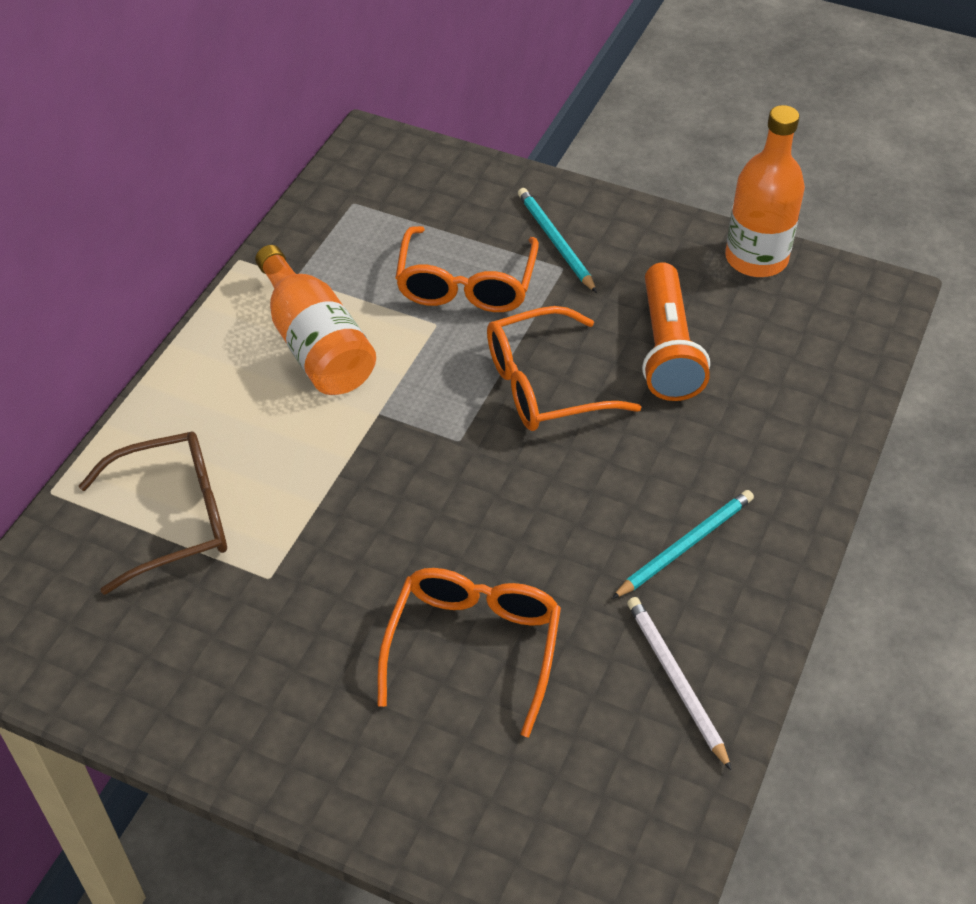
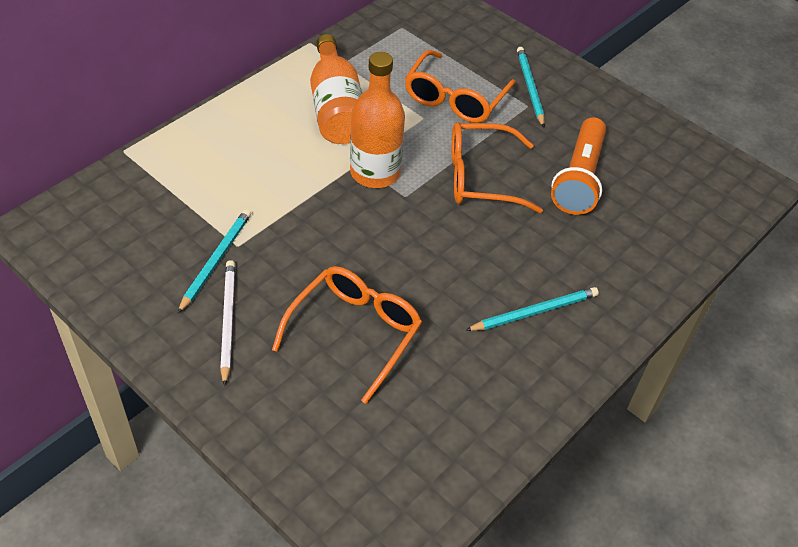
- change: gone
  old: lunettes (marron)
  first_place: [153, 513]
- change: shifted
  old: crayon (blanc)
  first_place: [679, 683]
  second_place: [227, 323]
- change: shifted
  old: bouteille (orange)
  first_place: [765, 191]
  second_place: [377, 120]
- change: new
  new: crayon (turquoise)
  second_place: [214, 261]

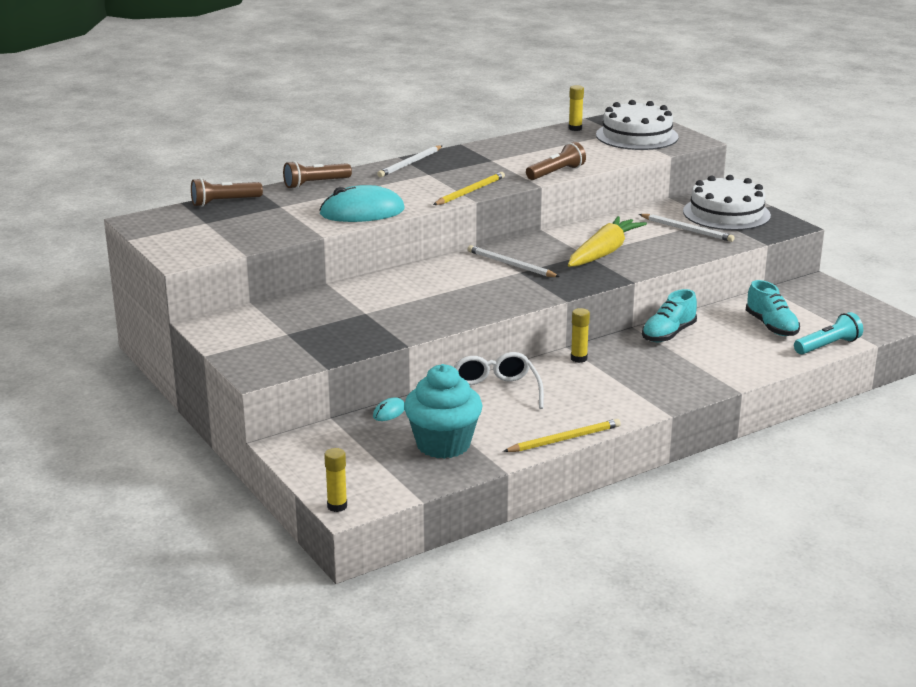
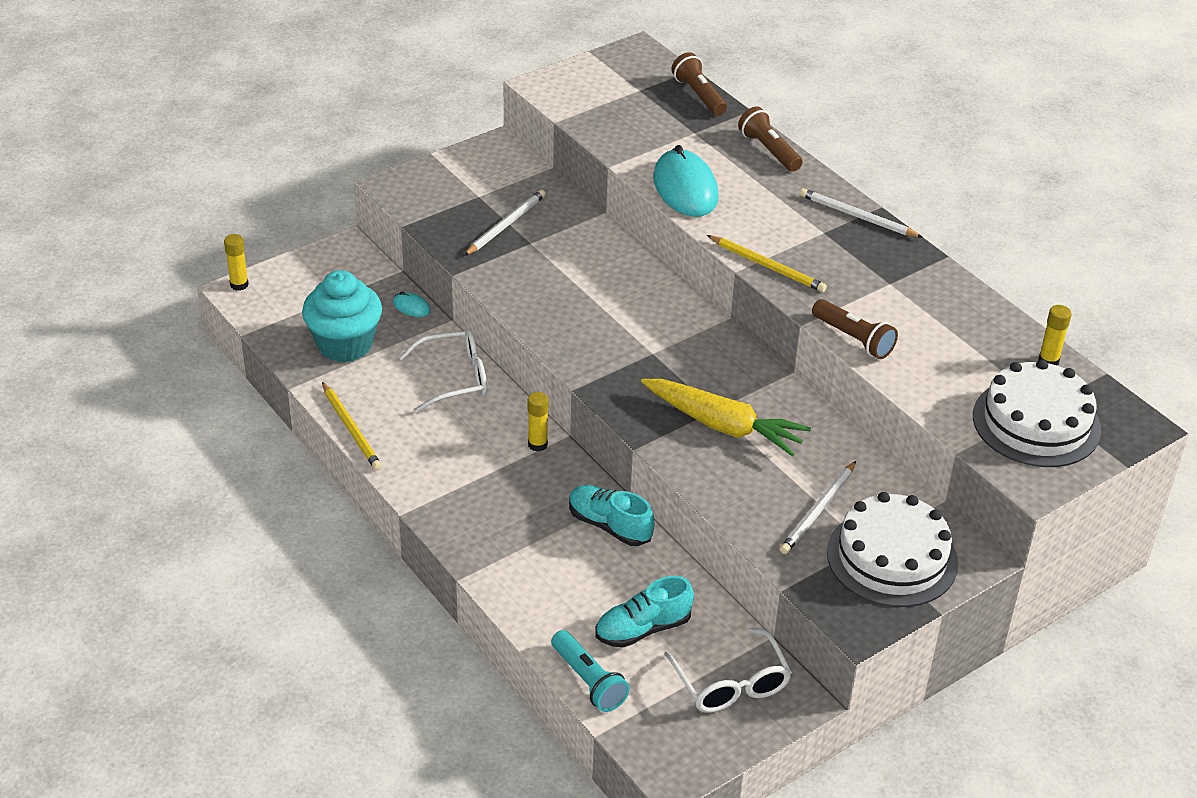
- change: shifted
  old: crayon (blanc)
  first_place: [513, 261]
  second_place: [505, 223]
- change: new
  new: lunettes (blanc)
  second_place: [728, 670]

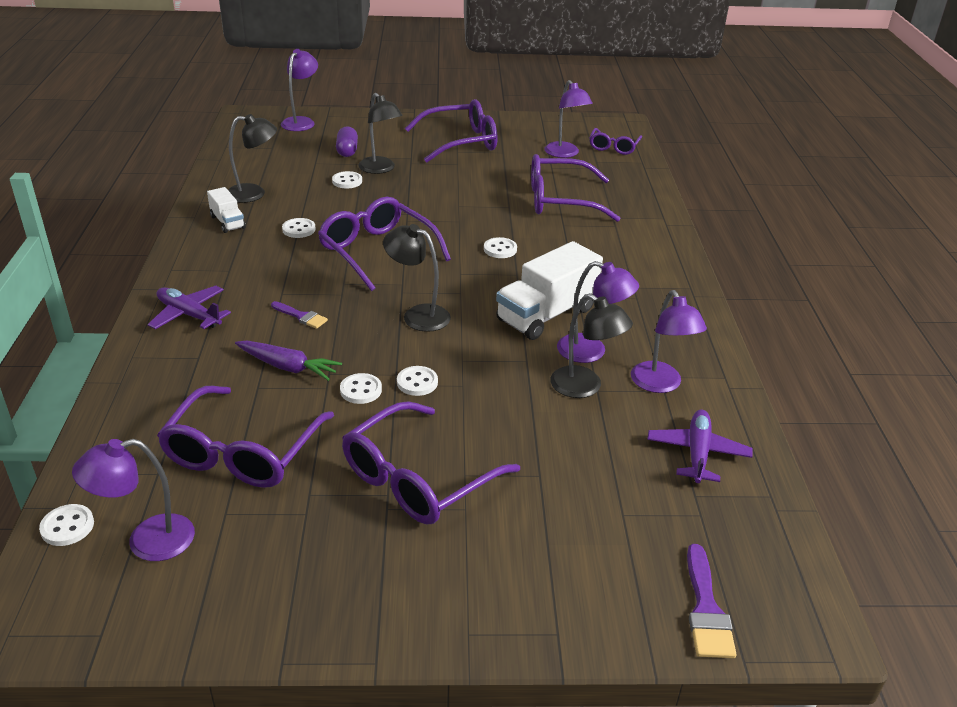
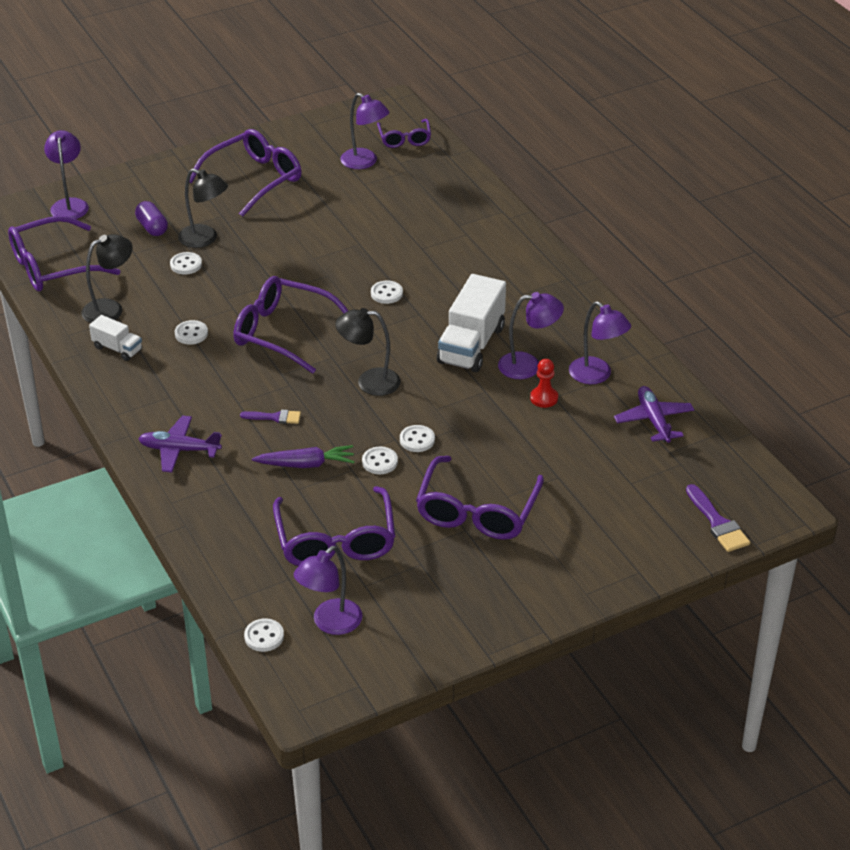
- change: shifted
  old: lunettes (violet)
  first_place: [575, 188]
  second_place: [64, 254]
- change: swapped
  old: lampe (noir)
  new: pion (rouge)
  first_place: [591, 345]
  second_place: [544, 383]

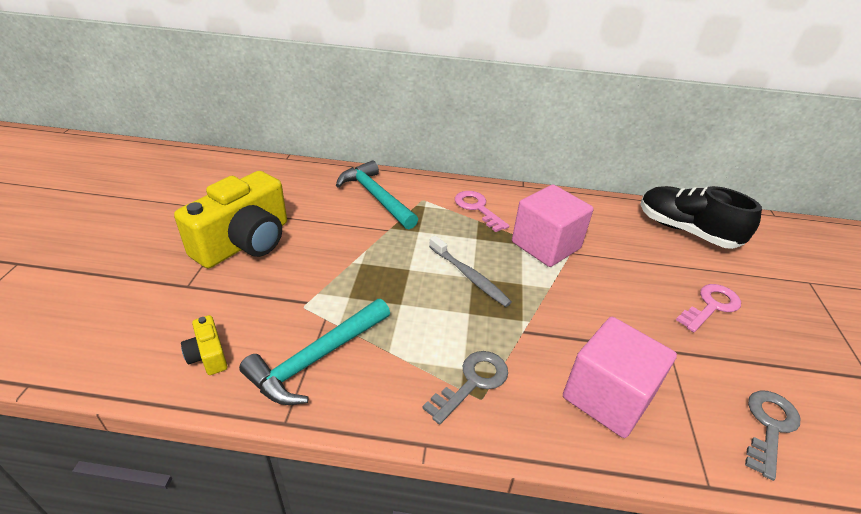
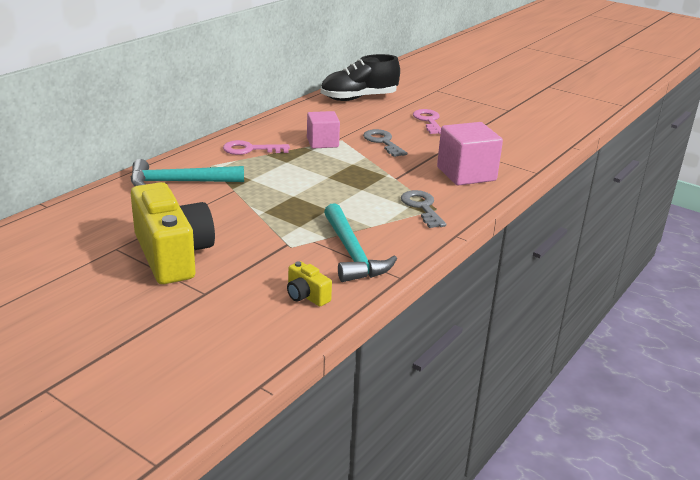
- change: rotated
  old: appareil photo (jaune)
  first_place: [204, 345]
  second_place: [309, 284]
  degrees: 45
- change: gone
  old: brosse à dents (gris)
  first_place: [470, 271]
- change: scaled
  old: cube (rose)
  first_place: [553, 226]
  second_place: [323, 130]
  factor: 0.65
- change: shifted
  old: clé (gris)
  first_place: [772, 435]
  second_place: [385, 143]

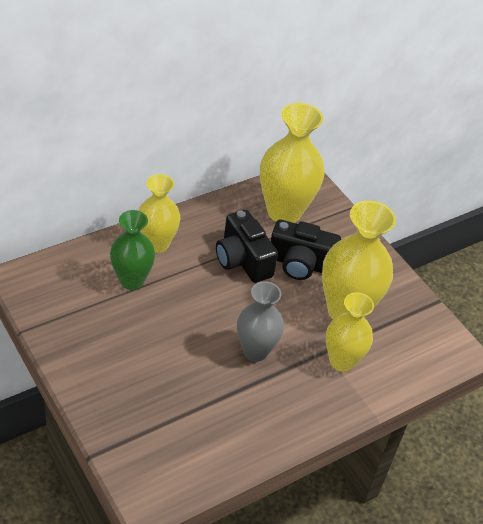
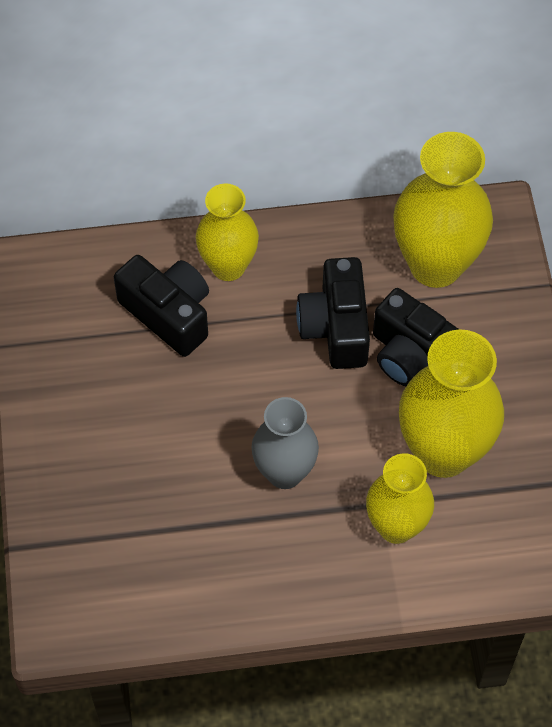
- change: swapped
  old: vase (vert)
  new: appareil photo (noir)
  first_place: [132, 250]
  second_place: [161, 306]

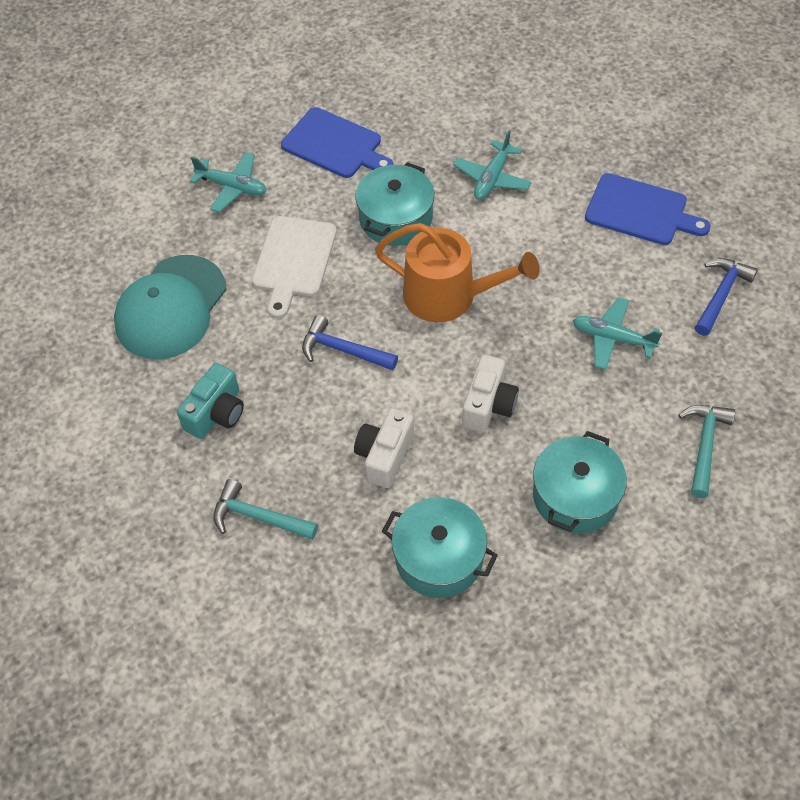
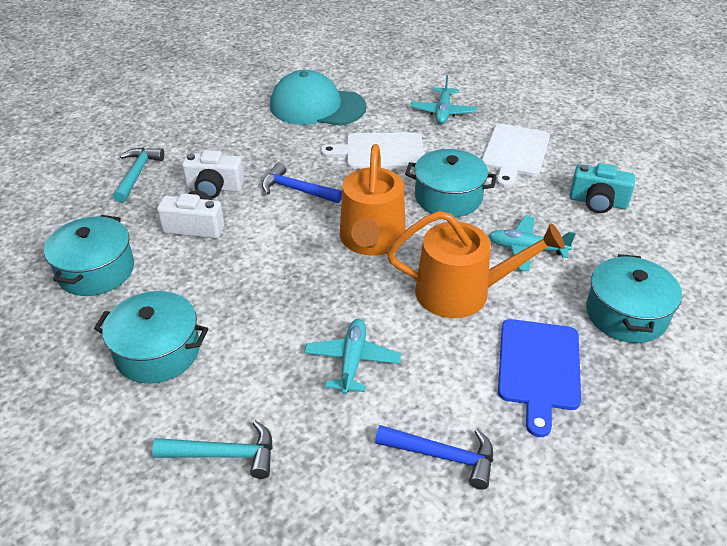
- change: shifted
  old: appareil photo (turquoise)
  first_place: [210, 401]
  second_place: [602, 188]
- change: repainted
  old: planche à découper (bleu)
  new: planche à découper (blanc)
  first_place: [337, 142]
  second_place: [516, 156]
- change: rotated
  old: marteau (bleu)
  first_place: [350, 343]
  second_place: [302, 183]
  degrees: -75
- change: shifted
  old: appareil photo (blanc)
  first_place: [490, 393]
  second_place: [213, 174]
- change: new
  new: arrosoir (orange)
  second_place: [476, 264]
- change: new
  new: marmite (turquoise)
  second_place: [634, 298]

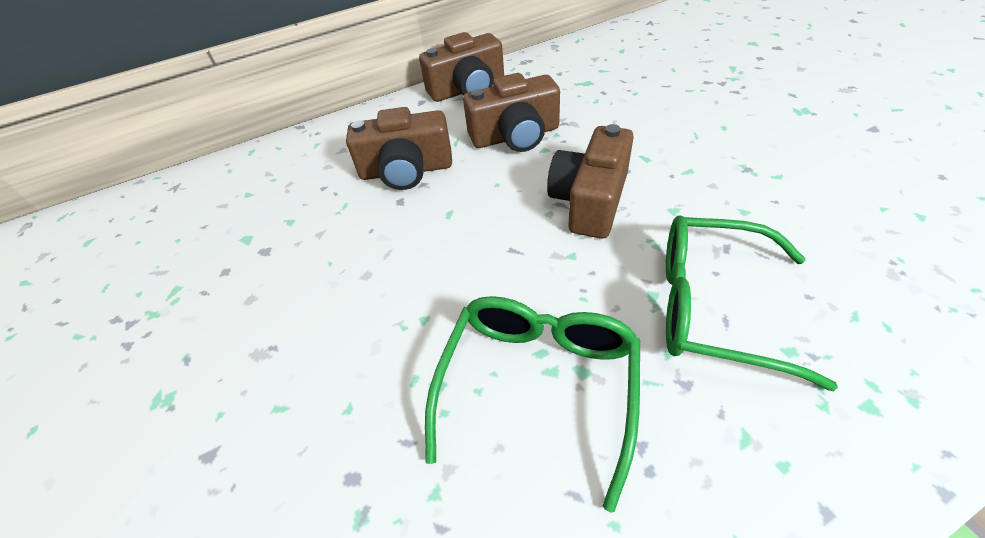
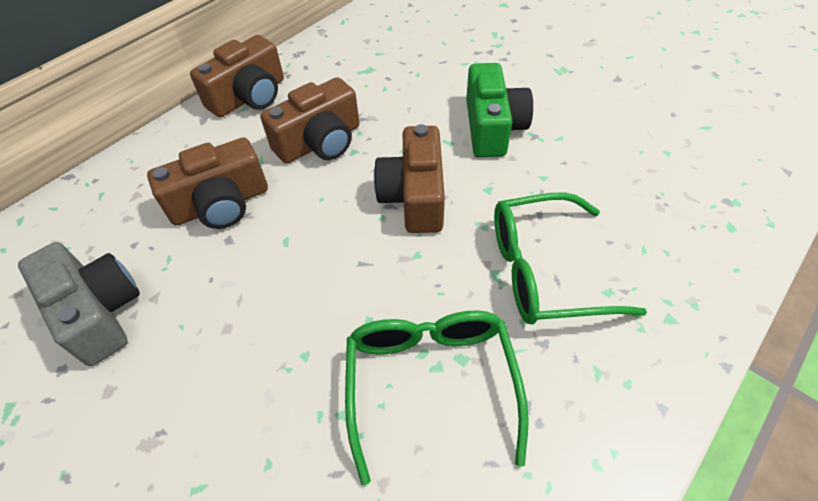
- change: new
  new: appareil photo (gris)
  second_place: [79, 304]
- change: new
  new: appareil photo (vert)
  second_place: [499, 110]

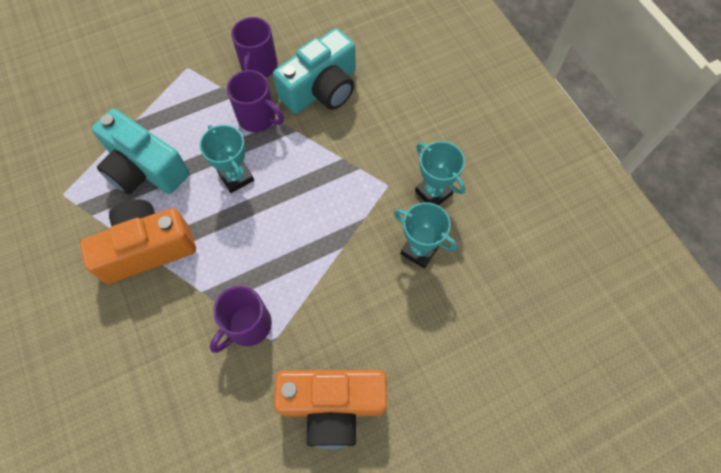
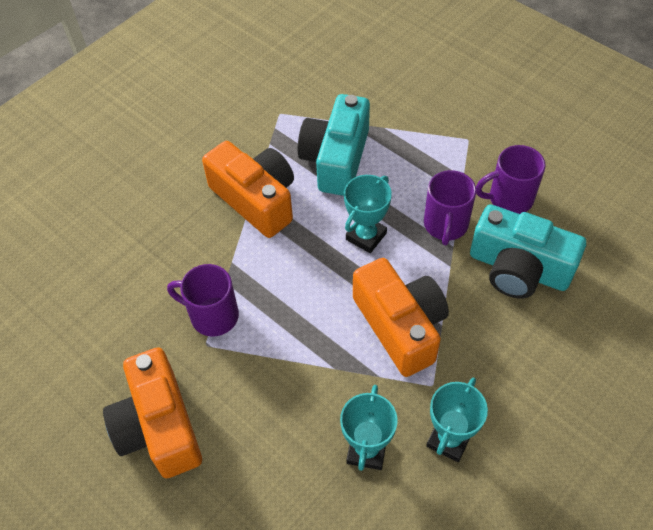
- change: new
  new: appareil photo (orange)
  second_place: [401, 317]

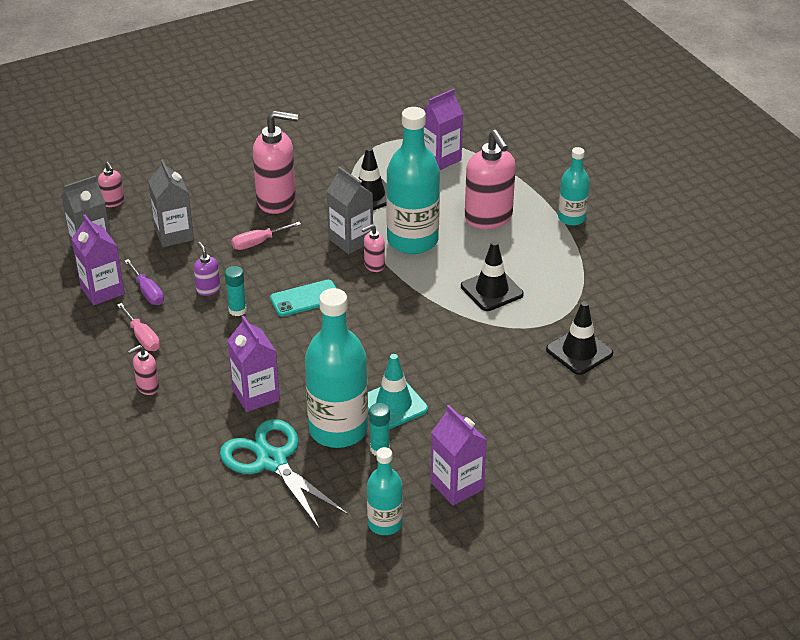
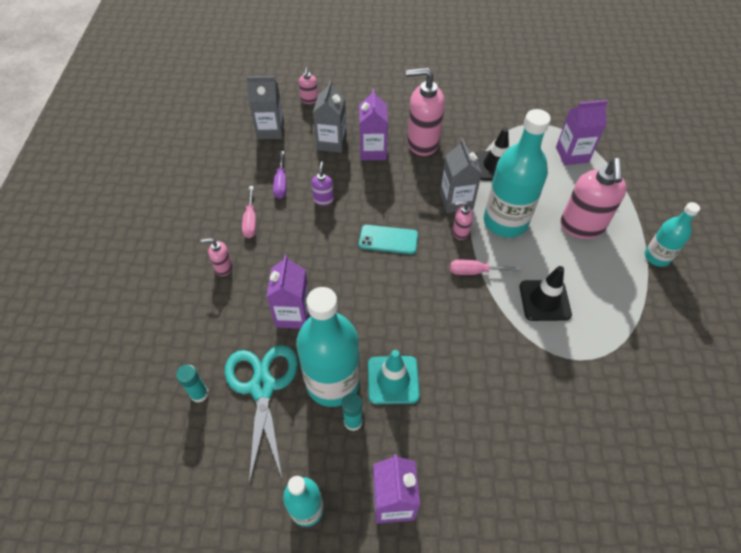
- change: shifted
  old: brique de lait (violet)
  first_place: [98, 260]
  second_place: [373, 124]
- change: shifted
  old: bâton de colle (turquoise)
  first_place: [236, 291]
  second_place: [192, 383]
- change: shifted
  old: tournevis (rose)
  first_place: [266, 236]
  second_place: [485, 267]
- change: rotated
  old: distributeur de savon (rose)
  first_place: [275, 162]
  second_place: [425, 112]
  degrees: 150
- change: gone
  old: cône de chantier (noir)
  first_place: [579, 338]

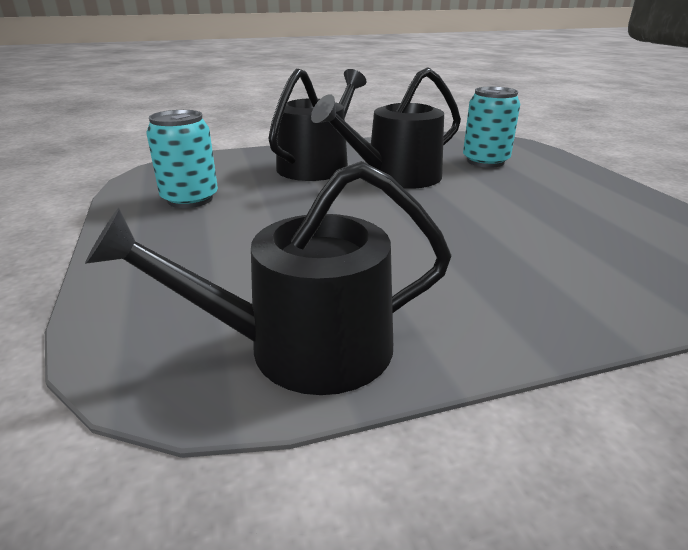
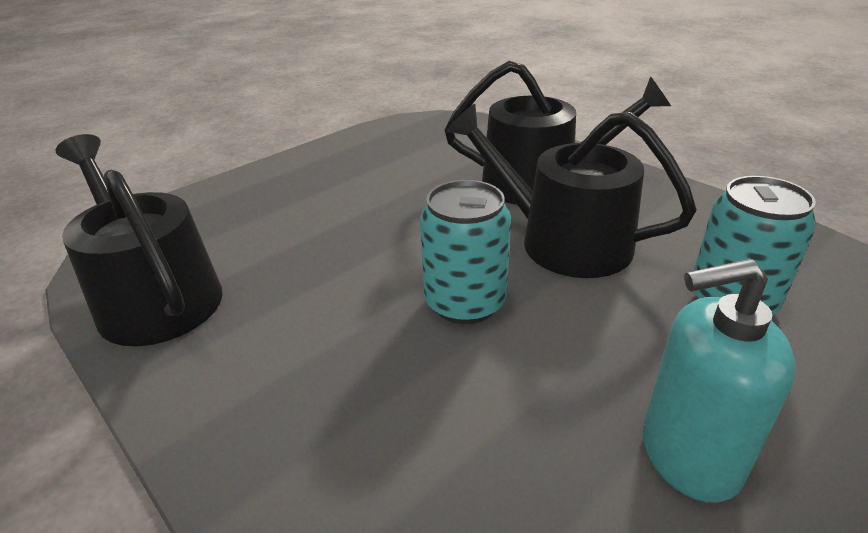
- change: shifted
  old: canette (turquoise)
  first_place: [182, 159]
  second_place: [465, 252]
- change: new
  new: distributeur de savon (turquoise)
  second_place: [719, 381]

